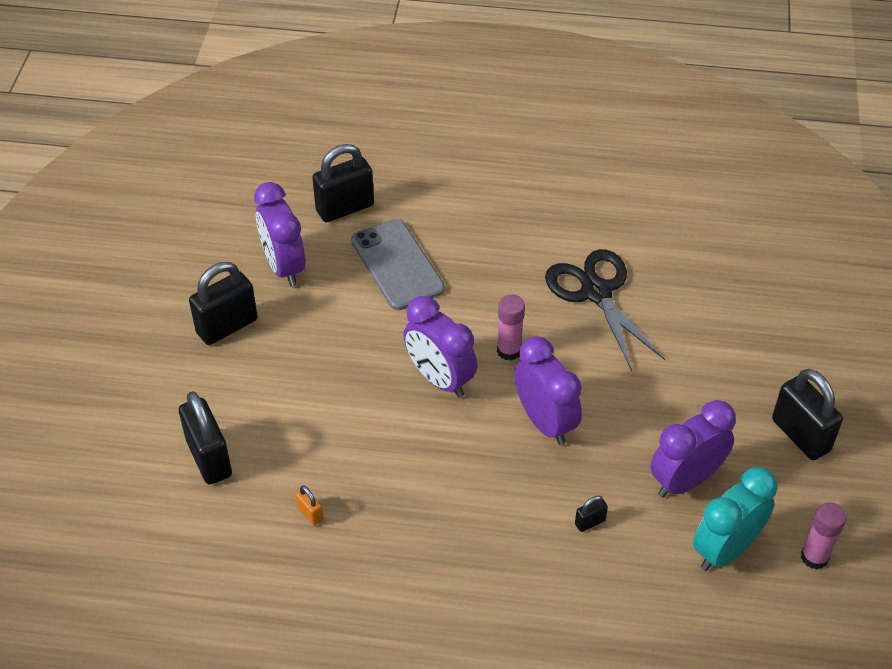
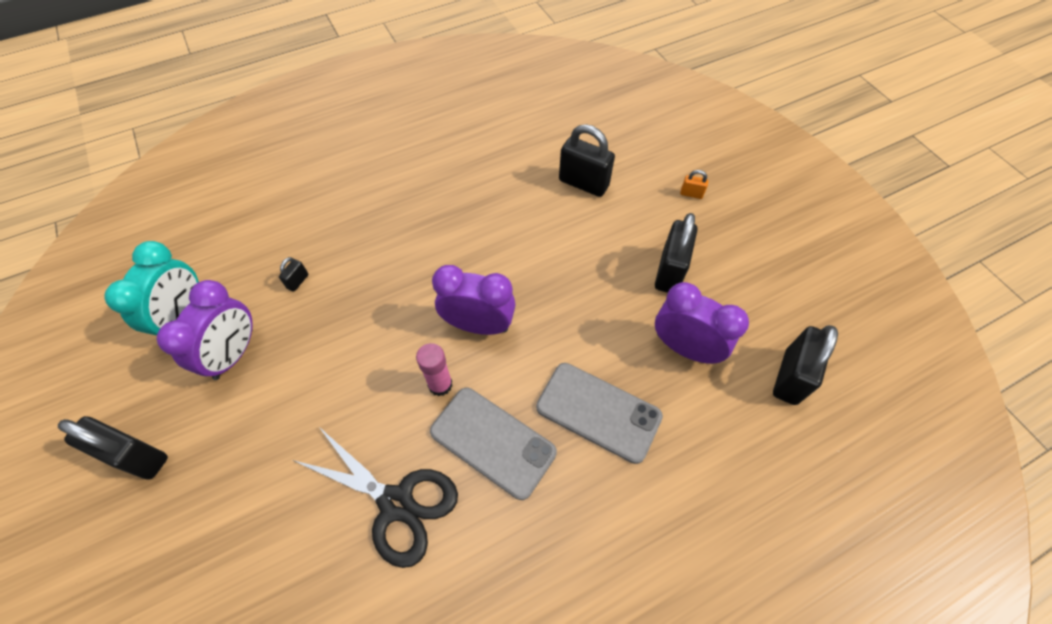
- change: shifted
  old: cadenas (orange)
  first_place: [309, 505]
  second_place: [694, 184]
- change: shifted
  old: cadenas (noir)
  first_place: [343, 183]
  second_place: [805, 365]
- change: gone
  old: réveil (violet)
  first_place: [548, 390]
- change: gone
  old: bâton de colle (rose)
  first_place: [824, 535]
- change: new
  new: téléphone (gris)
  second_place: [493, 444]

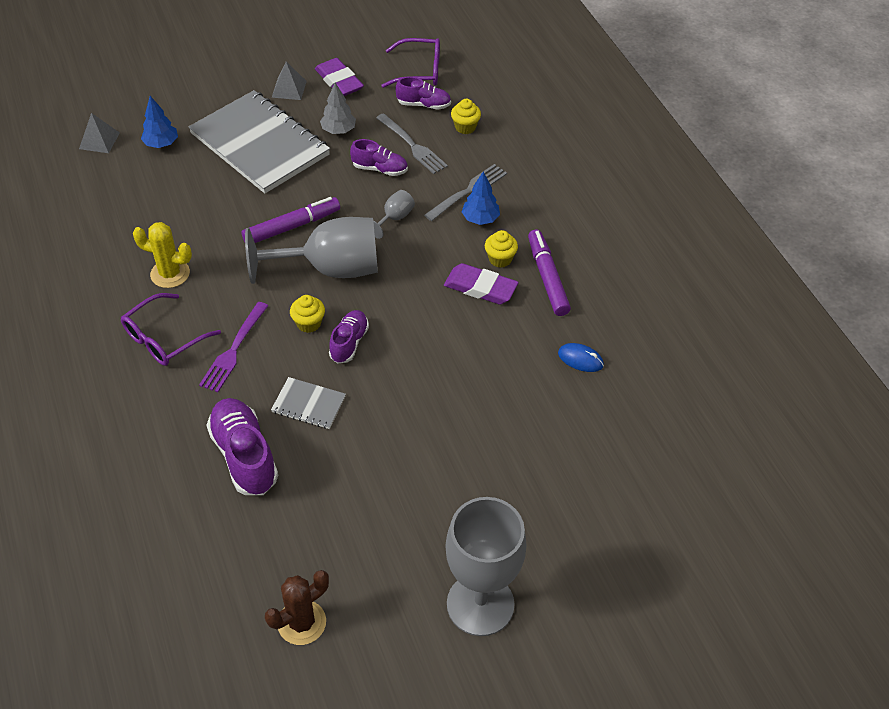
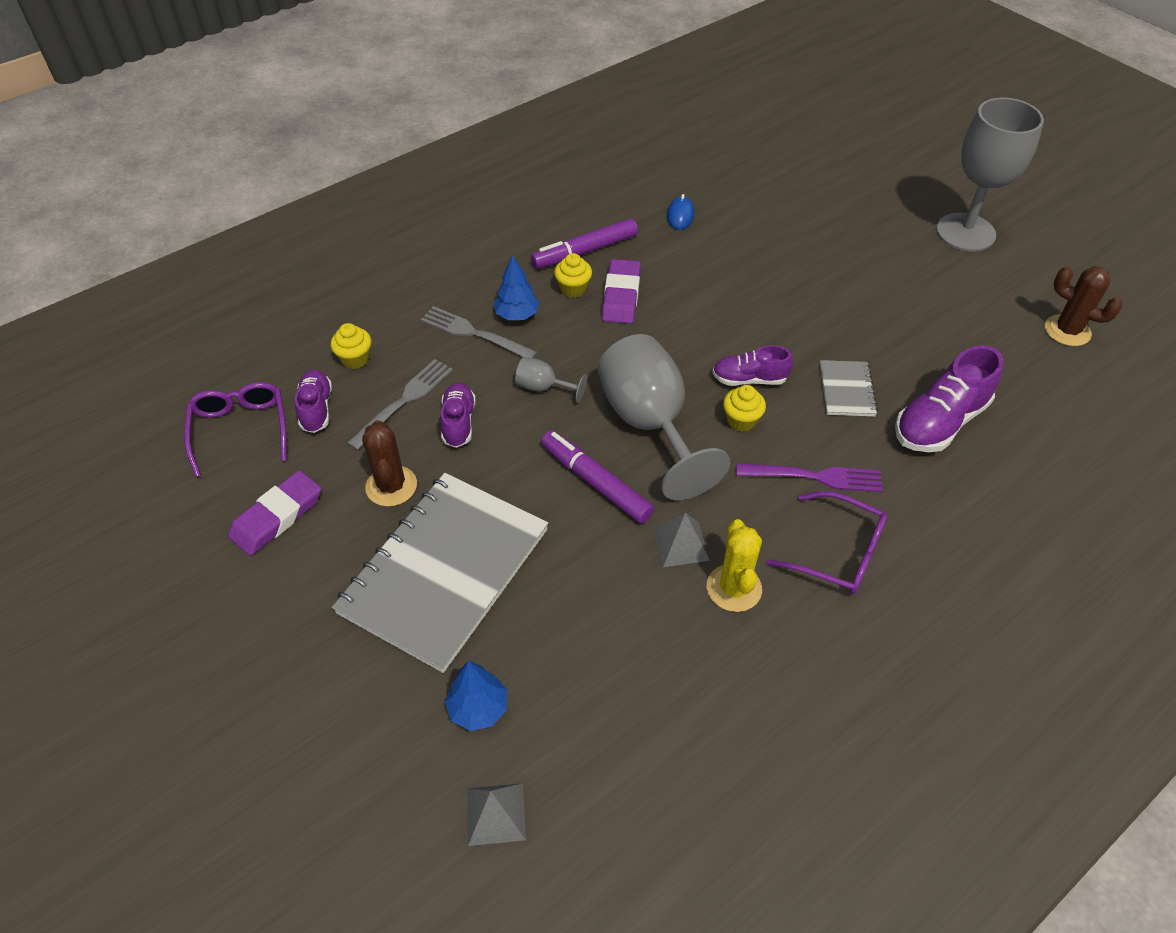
- change: shifted
  old: pyramide (gris)
  first_place: [289, 81]
  second_place: [681, 540]
- change: swapped
  old: arbre (gris)
  new: cactus (marron)
  first_place: [338, 108]
  second_place: [389, 463]

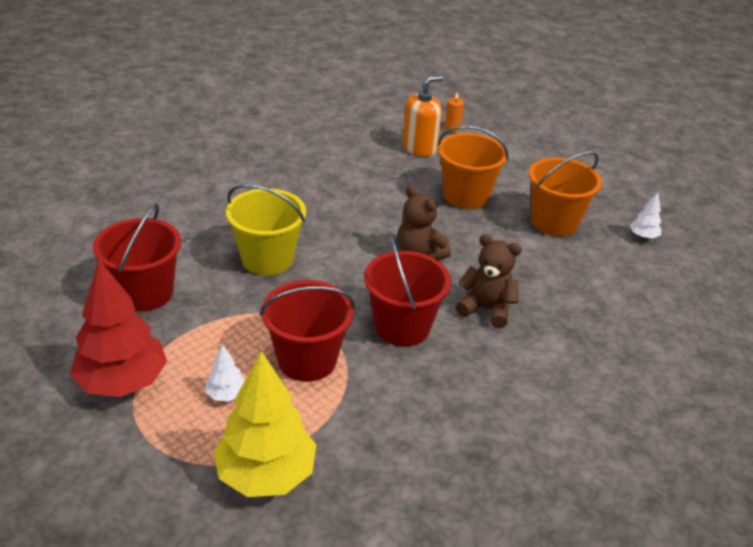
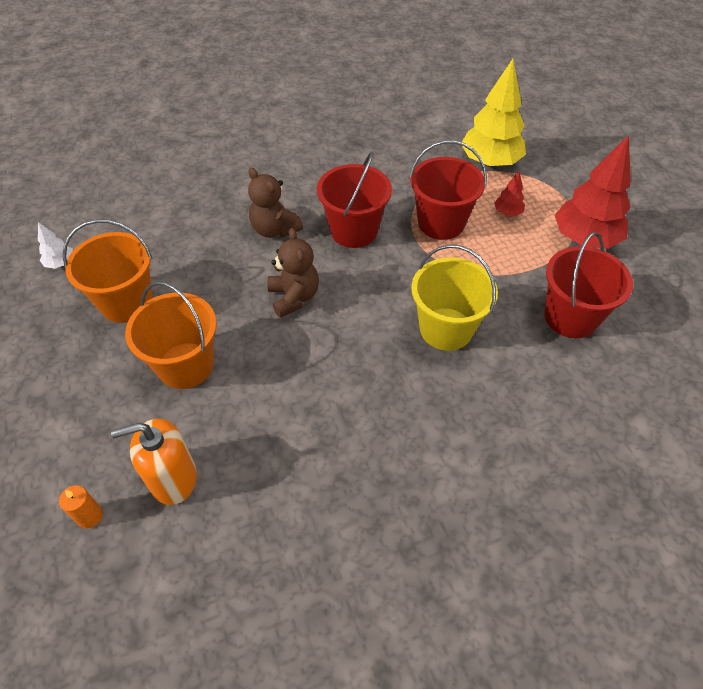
- change: repainted
  old: arbre (blanc)
  new: arbre (rouge)
  first_place: [225, 372]
  second_place: [509, 193]

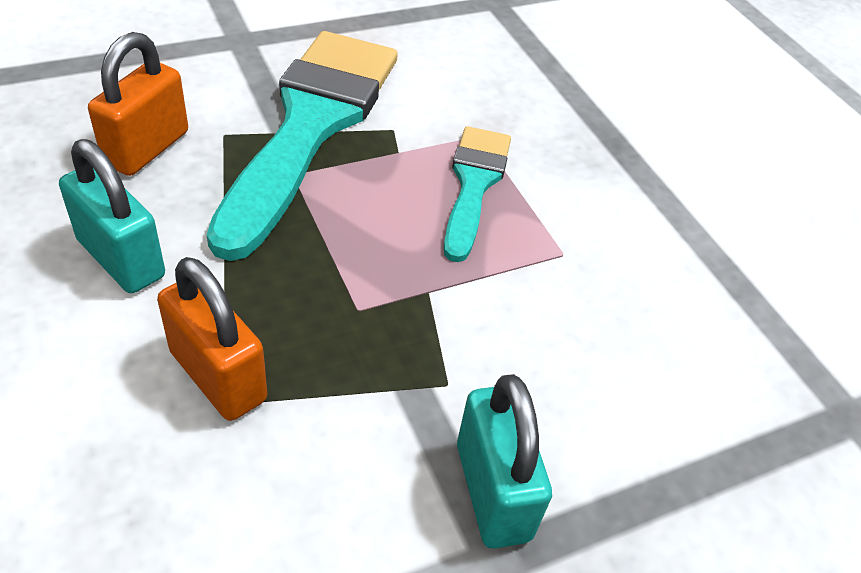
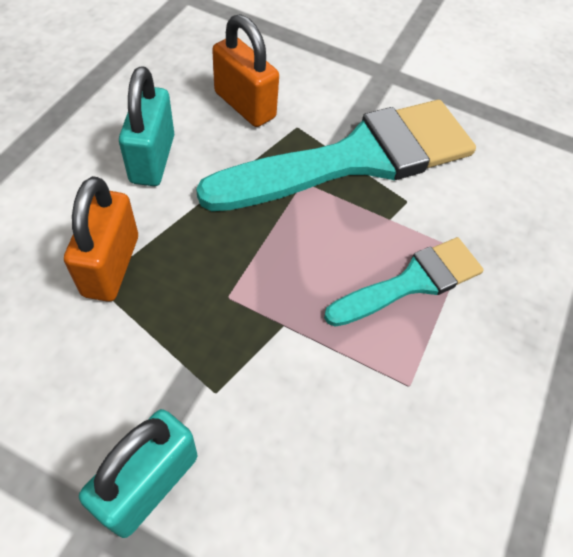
- change: rotated
  old: cadenas (orange)
  first_place: [138, 104]
  second_place: [245, 70]
  degrees: 60

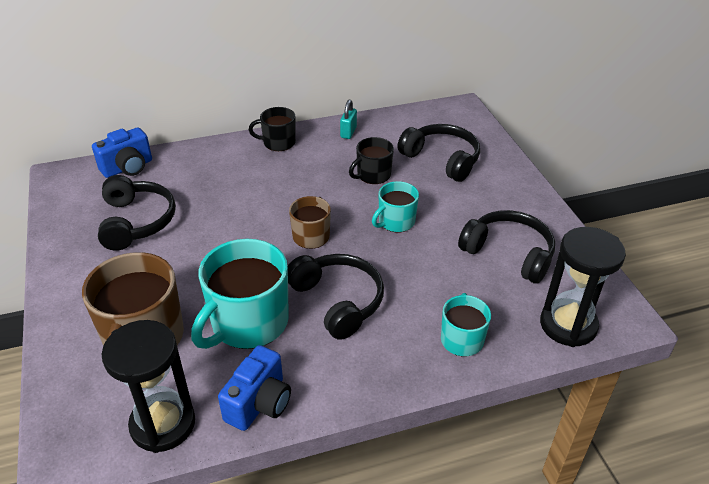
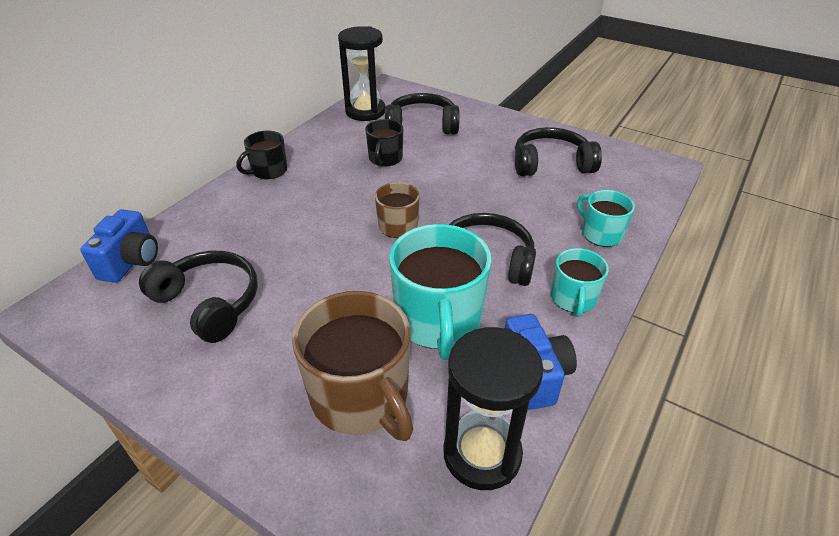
- change: gone
  old: cadenas (turquoise)
  first_place: [348, 119]
- change: shifted
  old: tasse (turquoise)
  first_place: [395, 207]
  second_place: [580, 282]
- change: shifted
  old: sablier (noir)
  first_place: [583, 287]
  second_place: [362, 73]

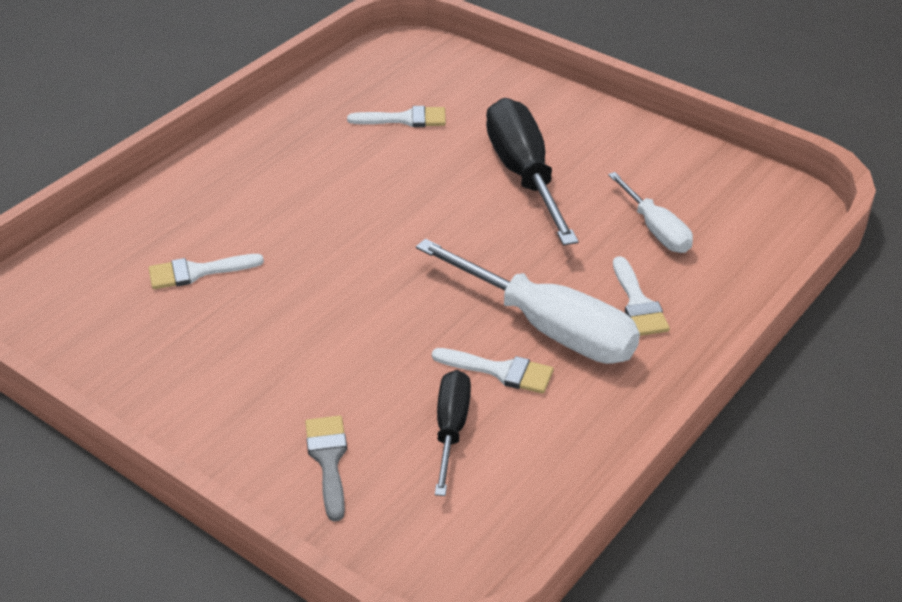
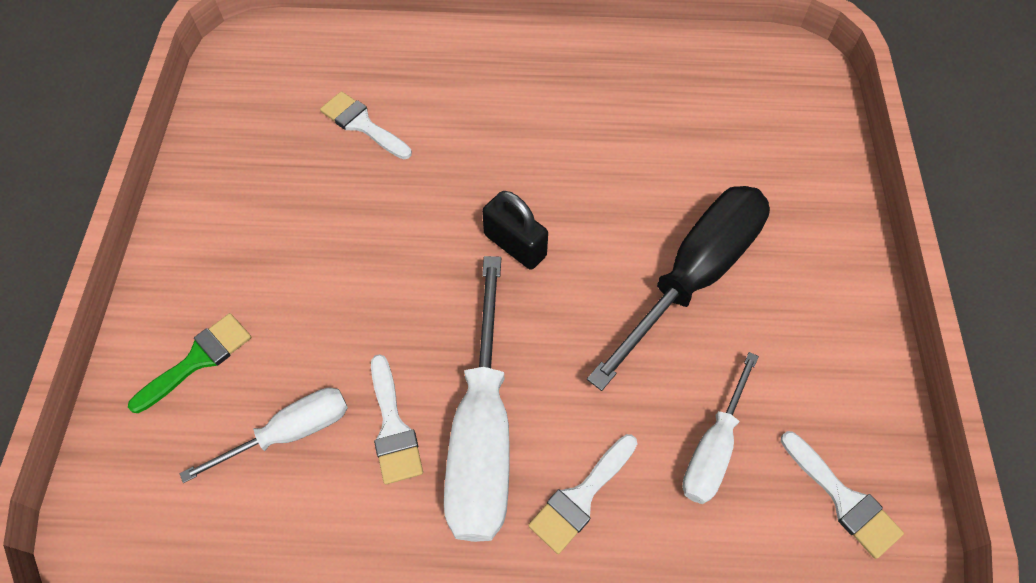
- change: repainted
  old: pinceau (gris)
  new: pinceau (vert)
  first_place: [326, 468]
  second_place: [189, 363]
- change: shifted
  old: pinceau (blanc)
  first_place: [396, 116]
  second_place: [842, 495]
- change: repainted
  old: tournevis (noir)
  new: tournevis (blanc)
  first_place: [453, 433]
  second_place: [264, 435]
- change: new
  new: cadenas (noir)
  second_place: [515, 230]

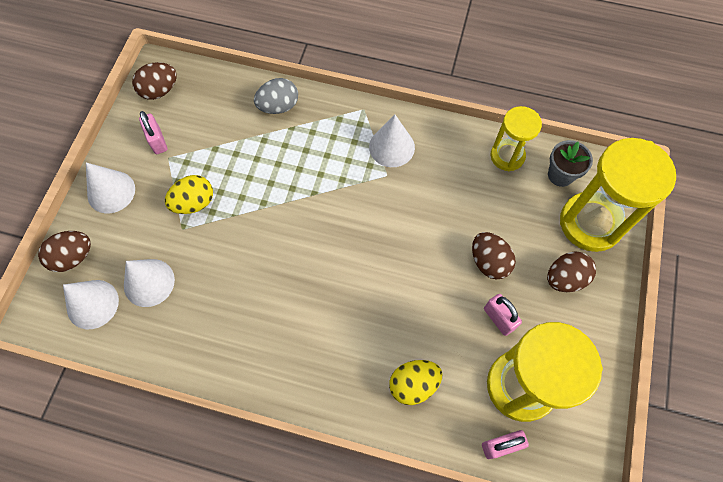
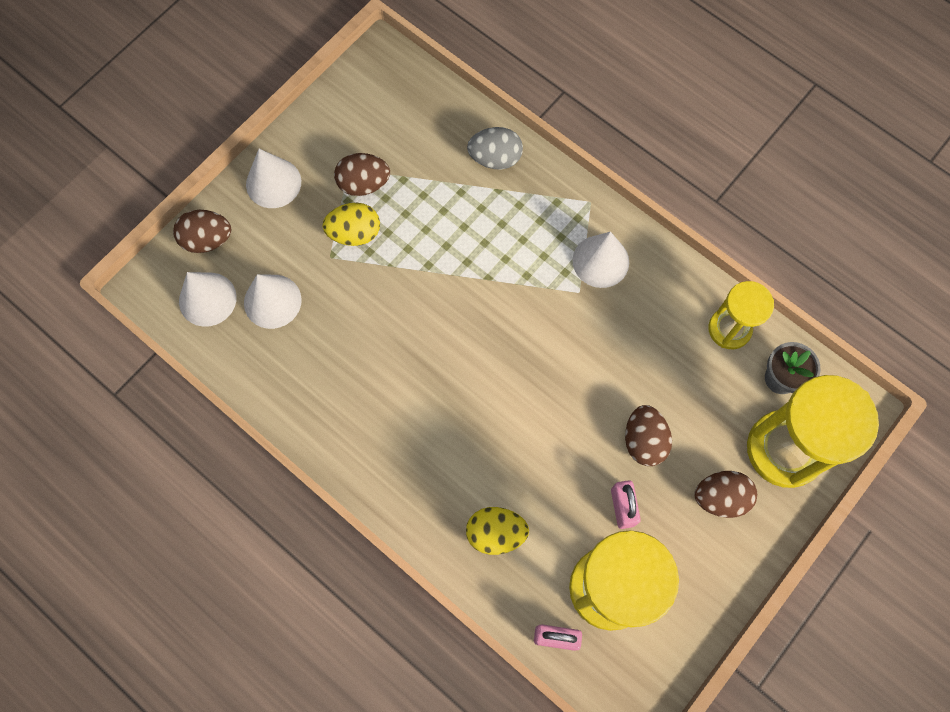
- change: shifted
  old: œuf (marron)
  first_place: [154, 81]
  second_place: [362, 174]
- change: gone
  old: cadenas (rose)
  first_place: [153, 132]

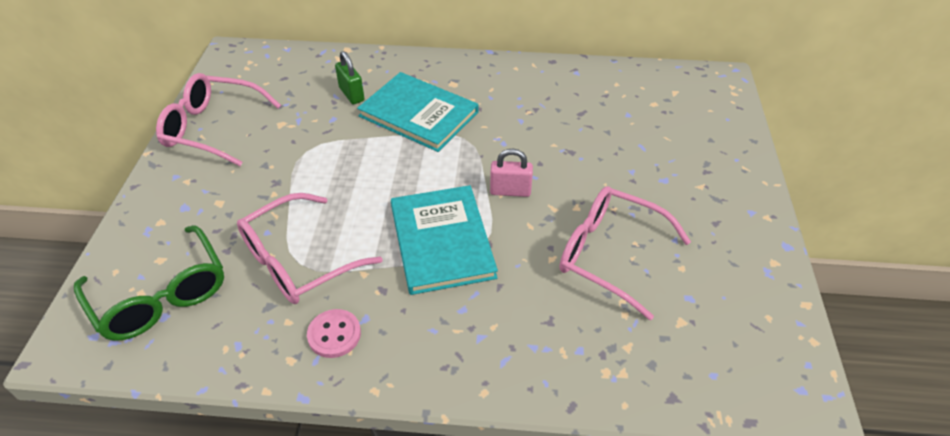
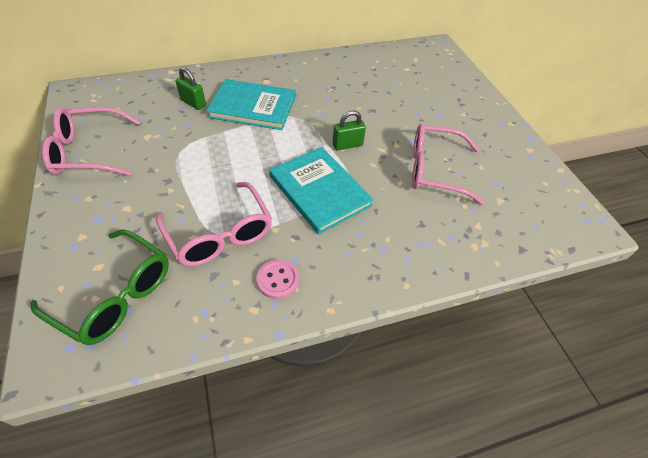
- change: rotated
  old: lunettes (rose)
  first_place: [310, 248]
  second_place: [214, 224]
  degrees: -60
- change: repainted
  old: cadenas (rose)
  new: cadenas (vert)
  first_place: [511, 173]
  second_place: [349, 130]

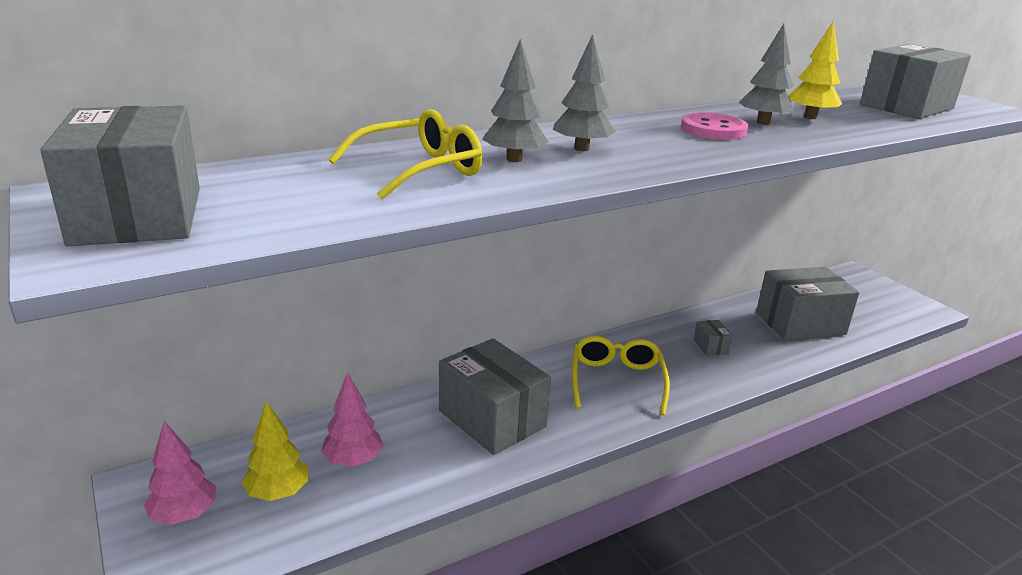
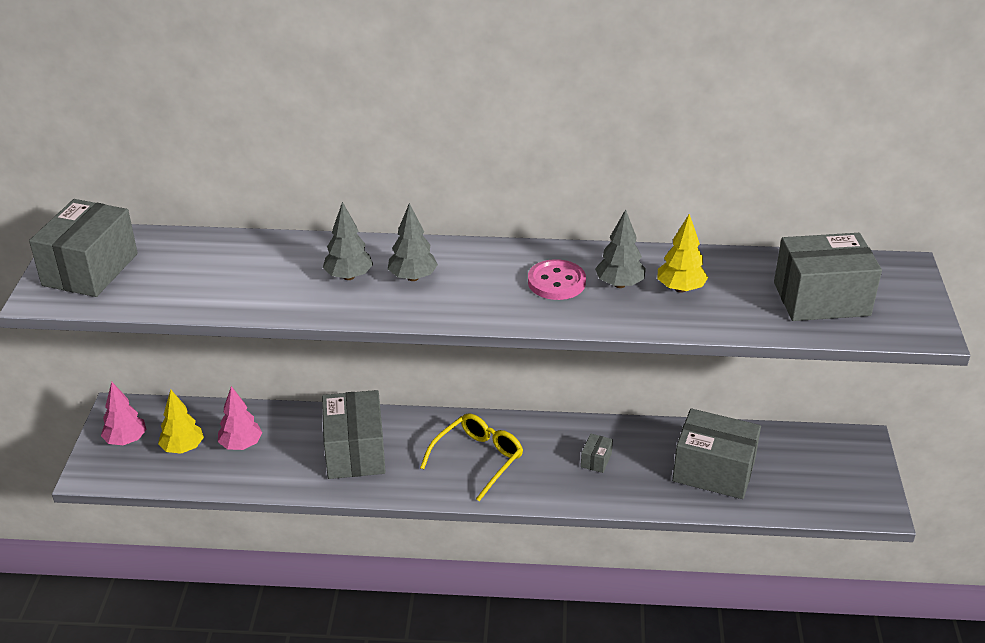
- change: gone
  old: lunettes (jaune)
  first_place: [405, 154]

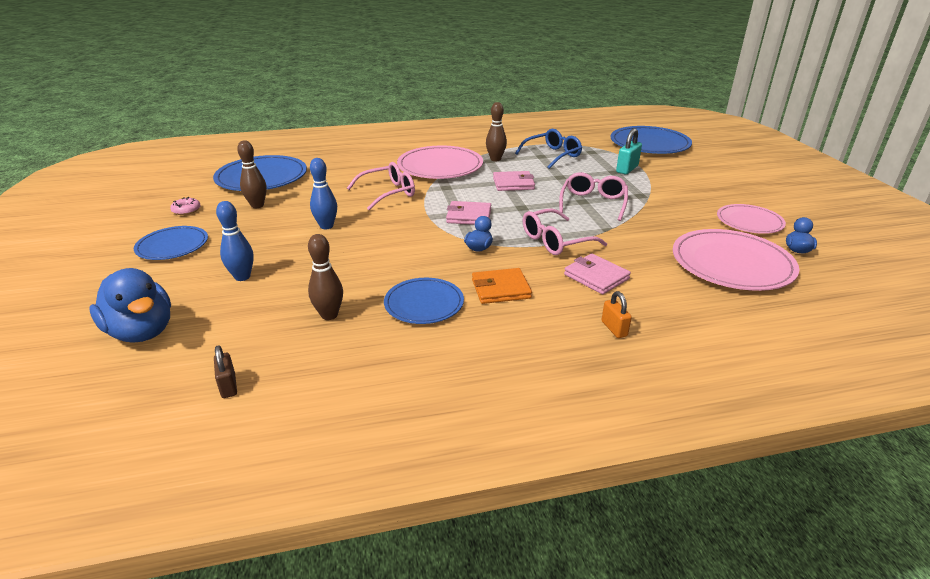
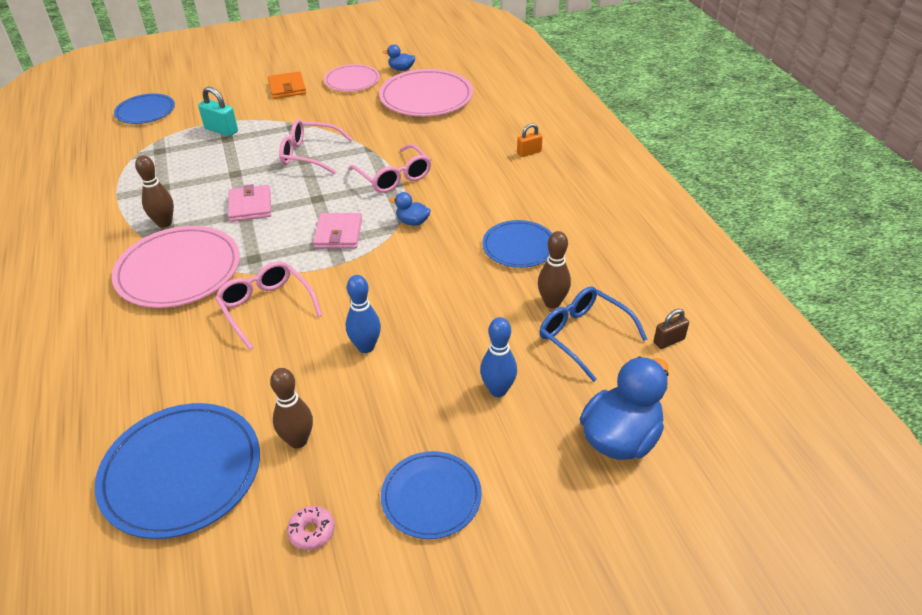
- change: shifted
  old: portefeuille (orange)
  first_place: [502, 286]
  second_place: [287, 85]
- change: shifted
  old: lunettes (bleu)
  first_place: [548, 149]
  second_place: [593, 334]
- change: gone
  old: portefeuille (rose)
  first_place: [597, 274]
- change: scaled
  old: assiette (bleu)
  first_place: [651, 140]
  second_place: [144, 109]
  factor: 0.61

